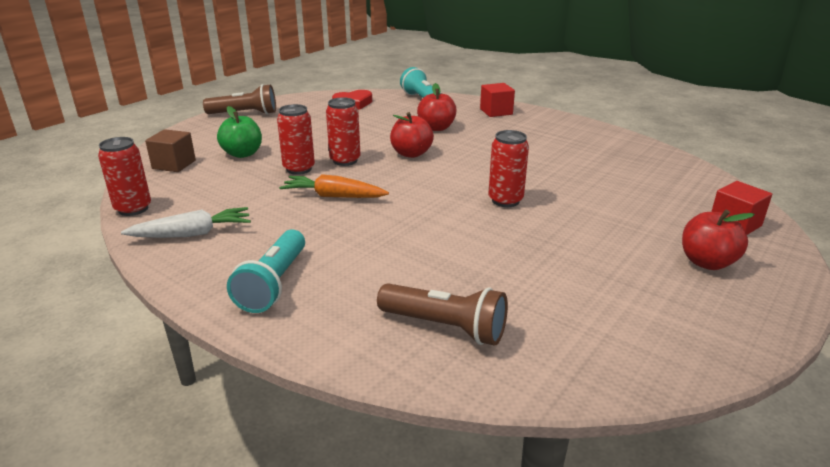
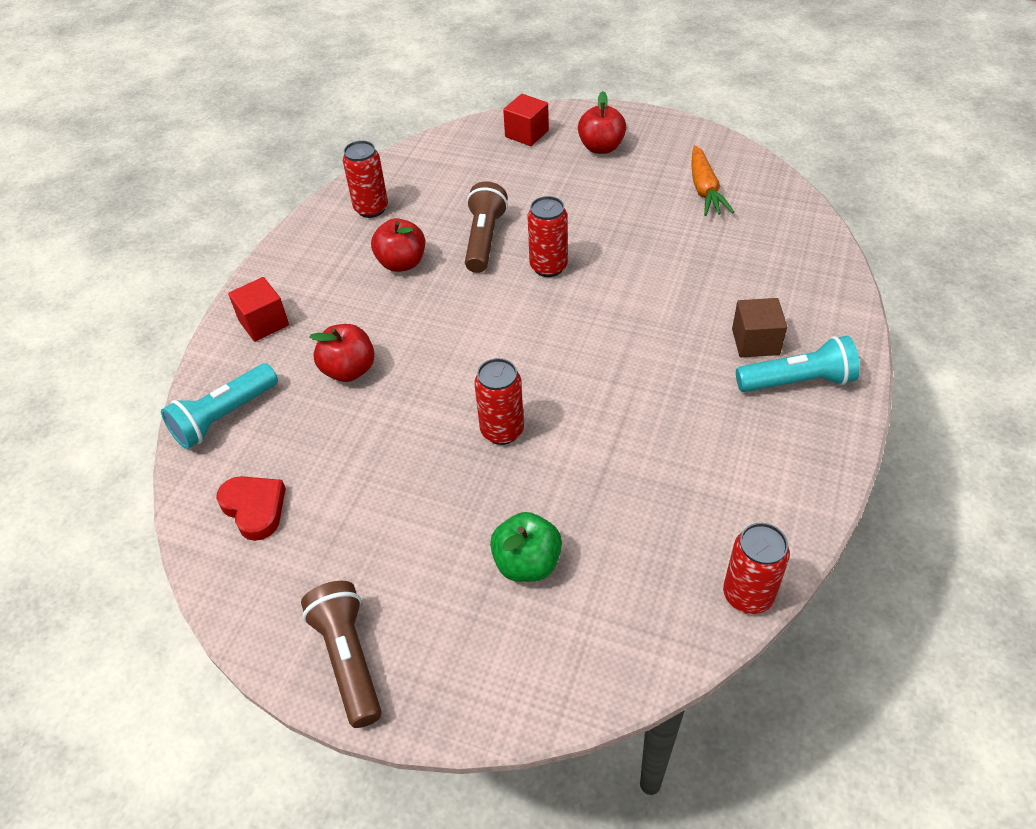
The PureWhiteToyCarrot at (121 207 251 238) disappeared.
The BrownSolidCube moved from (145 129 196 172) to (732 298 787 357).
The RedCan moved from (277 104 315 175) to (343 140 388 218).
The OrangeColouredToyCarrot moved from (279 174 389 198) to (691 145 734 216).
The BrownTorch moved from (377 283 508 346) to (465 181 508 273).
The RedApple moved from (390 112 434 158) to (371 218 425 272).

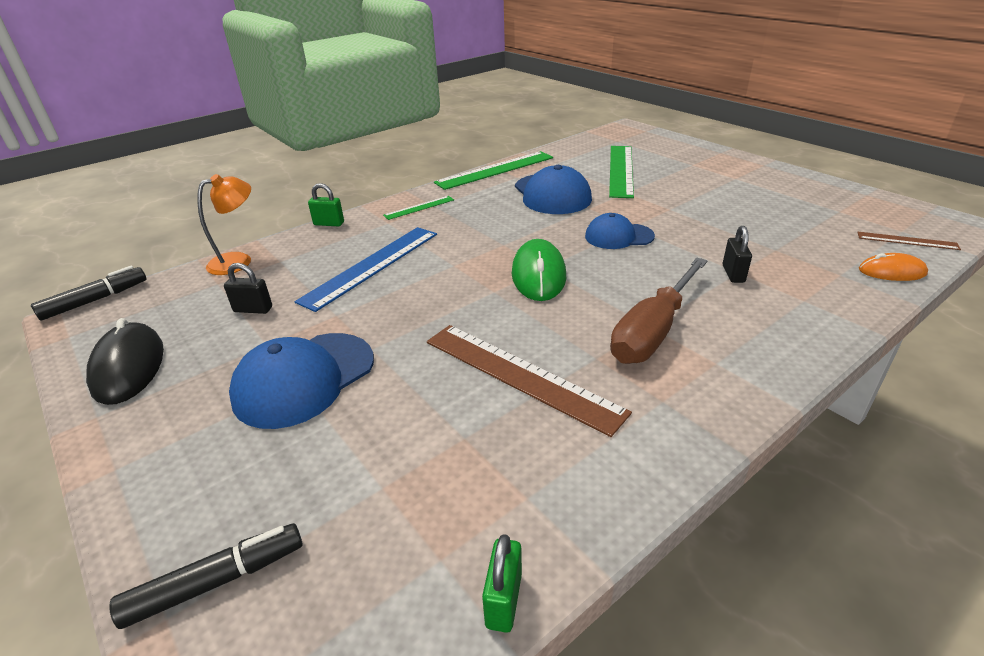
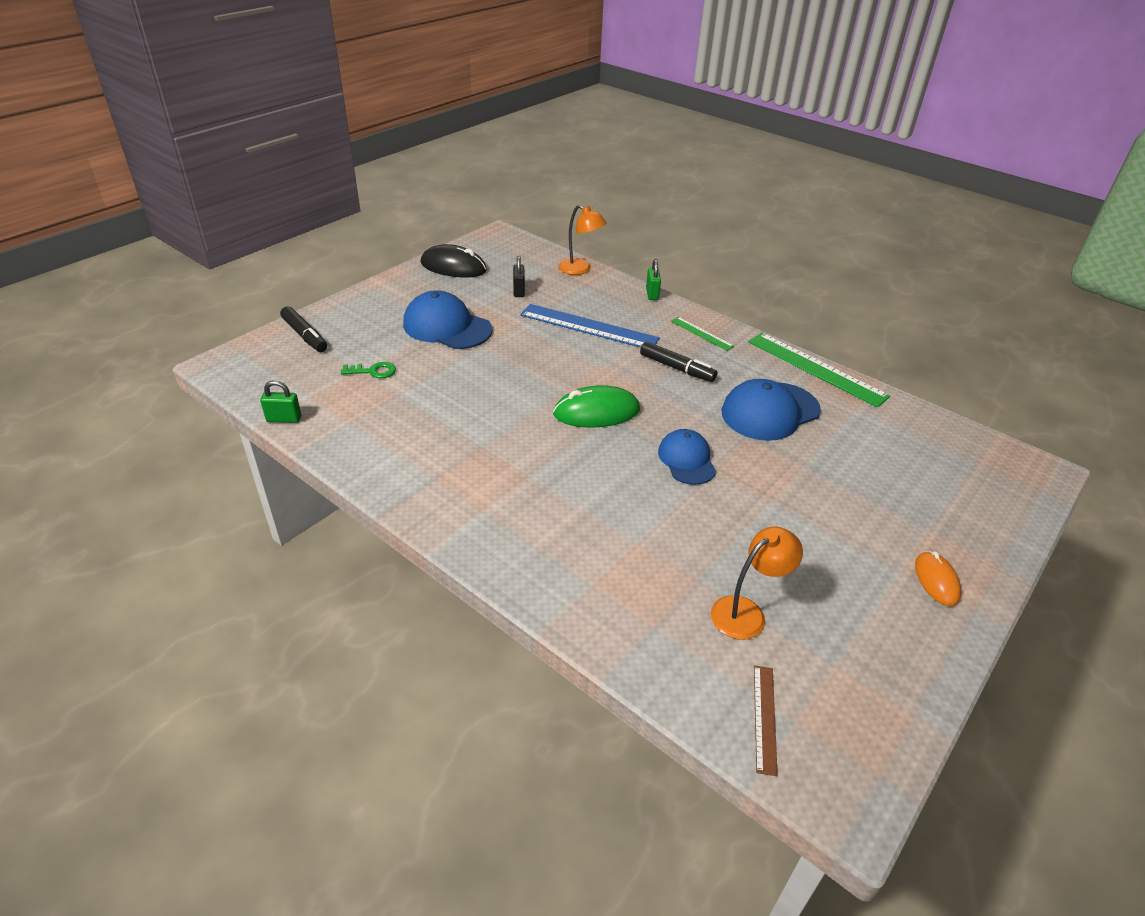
The BrownRuler at (427 325 632 437) disappeared.
The LeafGreenRuler at (609 146 634 198) disappeared.
The BrownFlatScrewdriver at (610 258 707 364) disappeared.
The BlackLock at (723 226 752 283) disappeared.
The LeafGreenLatchkey at (341 362 396 378) appeared.
The OrangeColouredLamp at (711 527 803 640) appeared.
The BlackMarker moved from (31 266 146 321) to (640 341 717 382).
The OrangeColouredMouse moved from (859 253 928 281) to (915 551 961 606).
The BlackMouse at (86 318 164 405) turned 45 degrees clockwise.

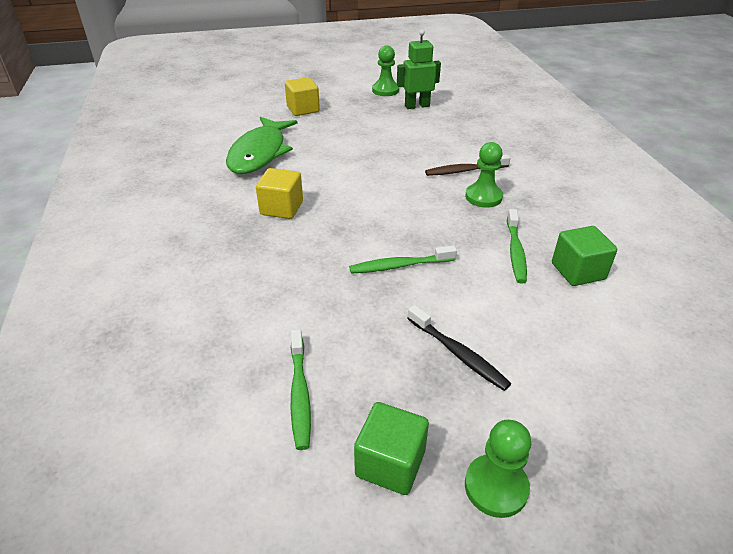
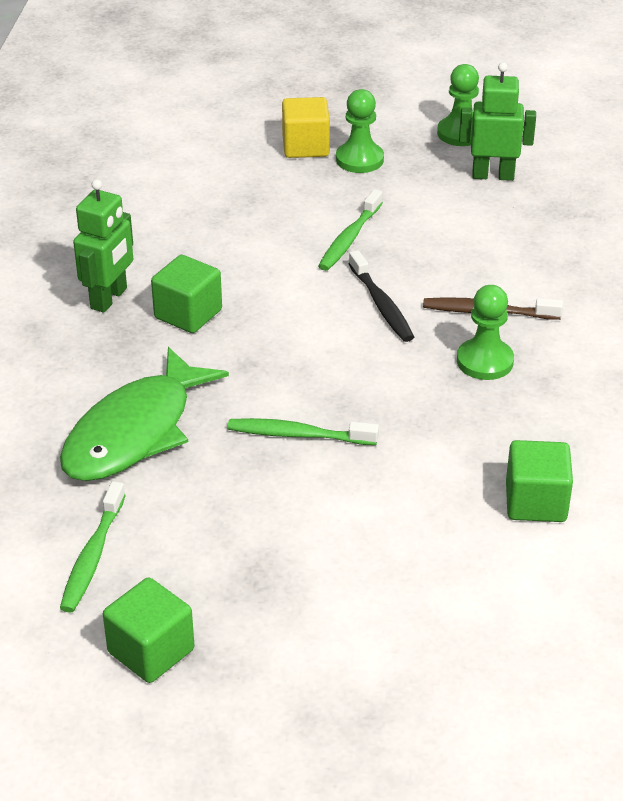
The LeafGreenRobot at (73 179 133 313) appeared.
The LeafGreenFishFigure moved from (226 117 297 174) to (60 347 229 481).
The BlackToothbrush moved from (407 305 511 391) to (349 250 414 342).
The LeafGreenGamePawn moved from (465 420 531 518) to (336 89 384 173).
The LeafGreenToothbrush moved from (507 209 527 284) to (318 189 383 271).
The BrightYellowSolidCube at (256 168 303 219) became the LeafGreenSolidCube at (151 255 222 333).

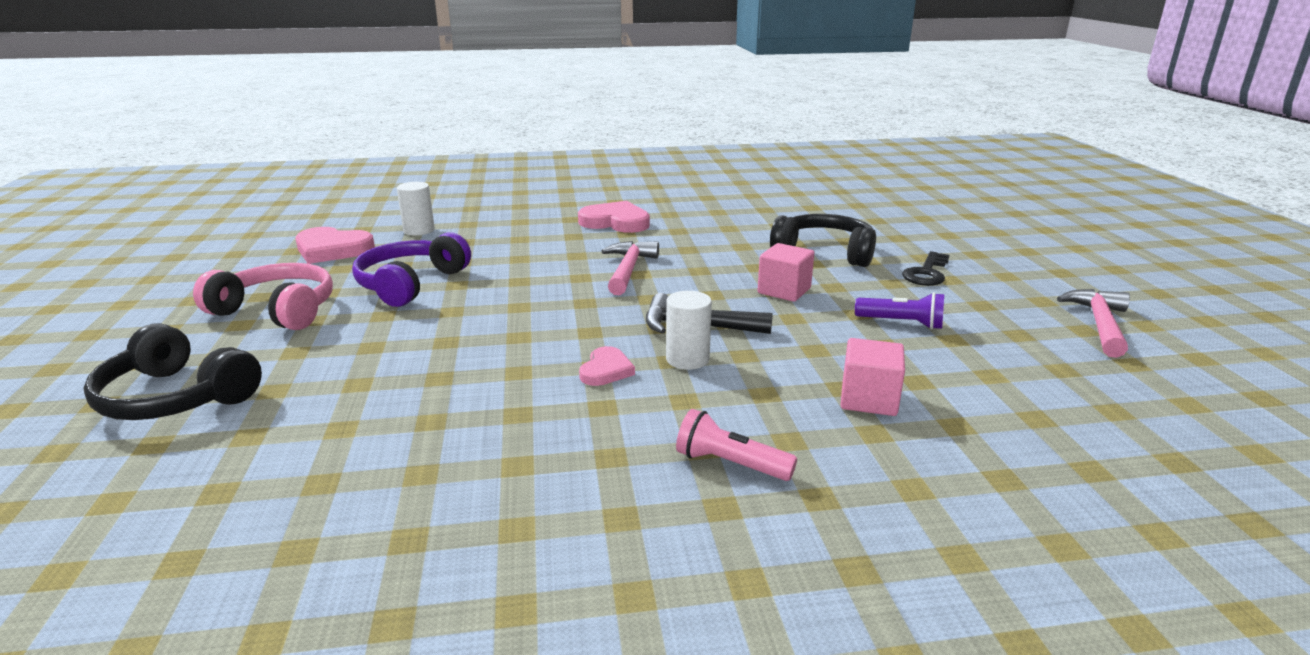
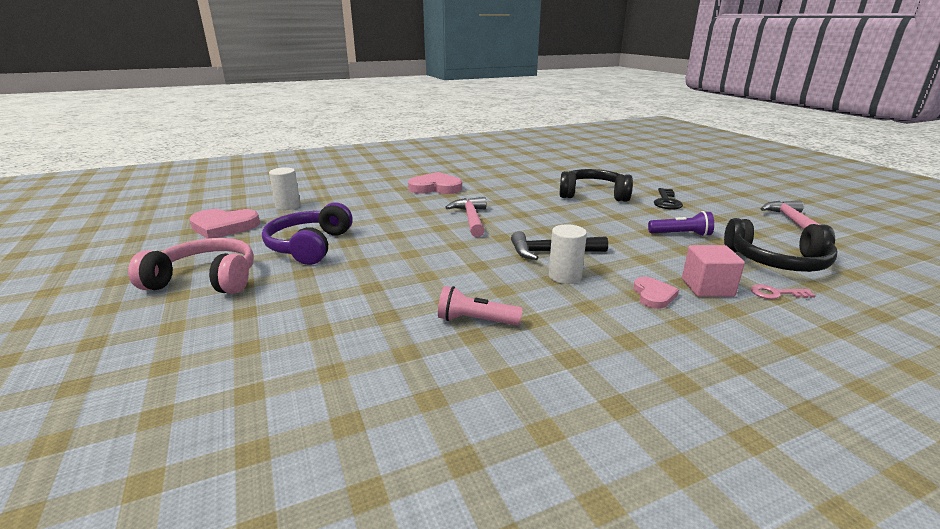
The RosePinkSolidCube at (758 243 814 302) disappeared.
The RosePinkLatchkey at (751 285 816 299) appeared.
The BlackOverEarHeadphones moved from (84 323 262 420) to (724 218 837 272).
The RosePinkHeartShape moved from (579 346 635 386) to (633 277 679 309).
The RosePinkTorch moved from (676 409 797 481) to (438 286 523 326).

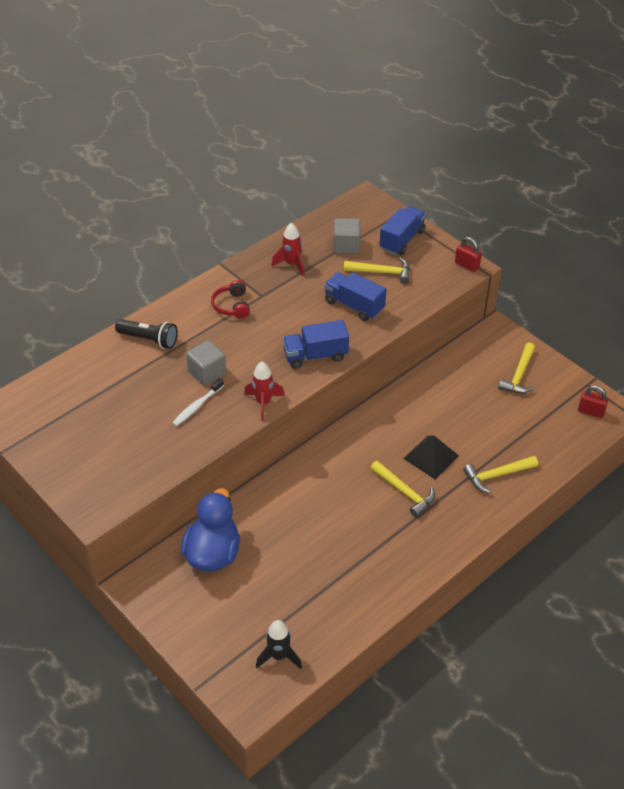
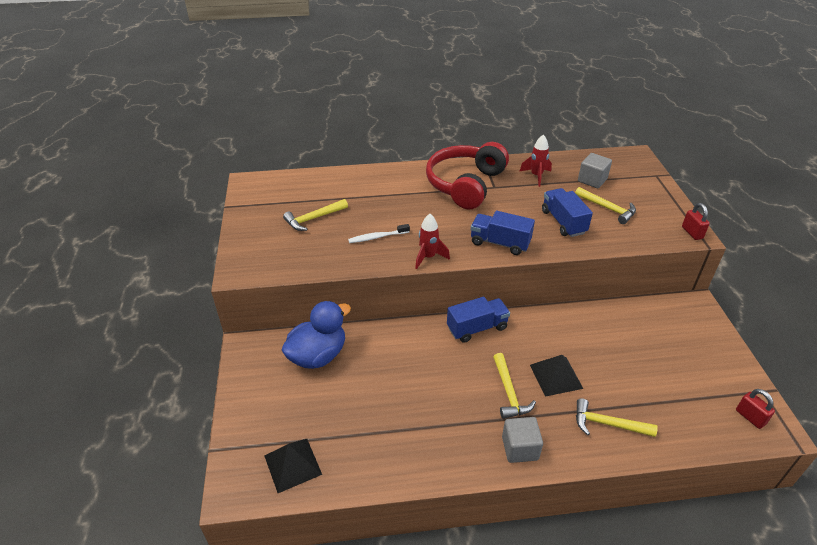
The BlackTorch at (115 319 178 349) disappeared.
The AshGreySolidCube moved from (186 340 226 386) to (502 417 543 463).
The RoyalBlueLorry moved from (379 206 426 255) to (447 297 510 343).
The BrightYellowClawHammer moved from (498 342 535 394) to (283 199 348 231).
The BlackToyRocket at (256 620 302 669) was replaced by the BlackPyramid at (265 439 322 493).
The RedOverEarHeadphones at (211 280 250 319) changed to 2.25 times the size.

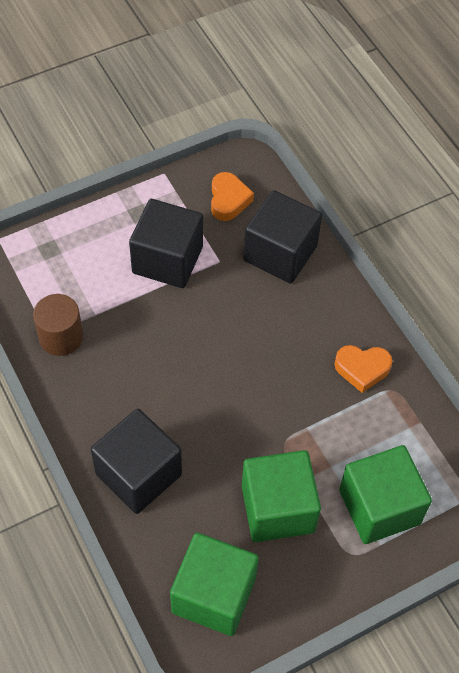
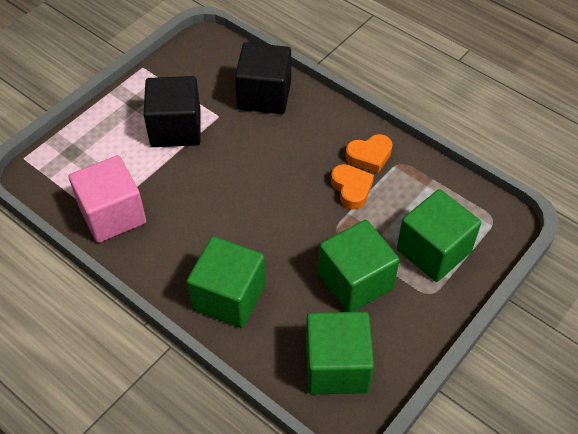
The OrangeColouredHeartShape moved from (211 172 254 221) to (331 164 374 209).
The BrownSolidCylinder at (33 294 83 356) was replaced by the RosePinkSolidCube at (69 155 146 243).
The BlackSolidCube at (91 409 182 514) became the LeafGreenSolidCube at (187 236 266 328).

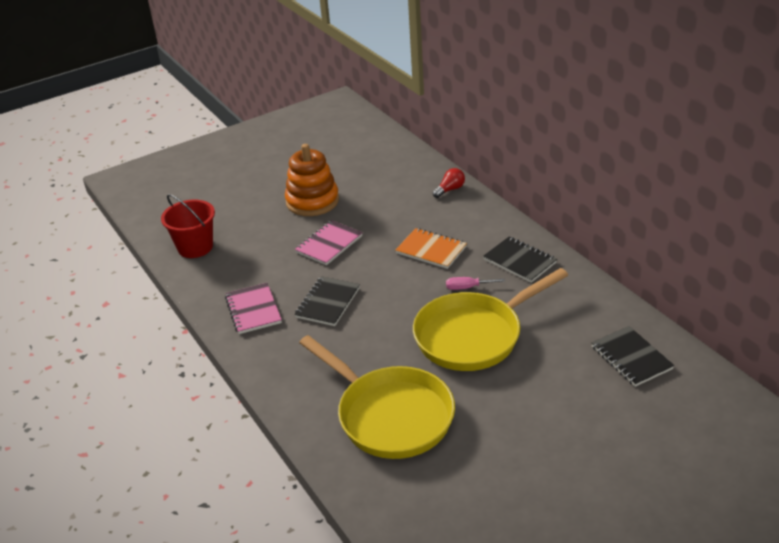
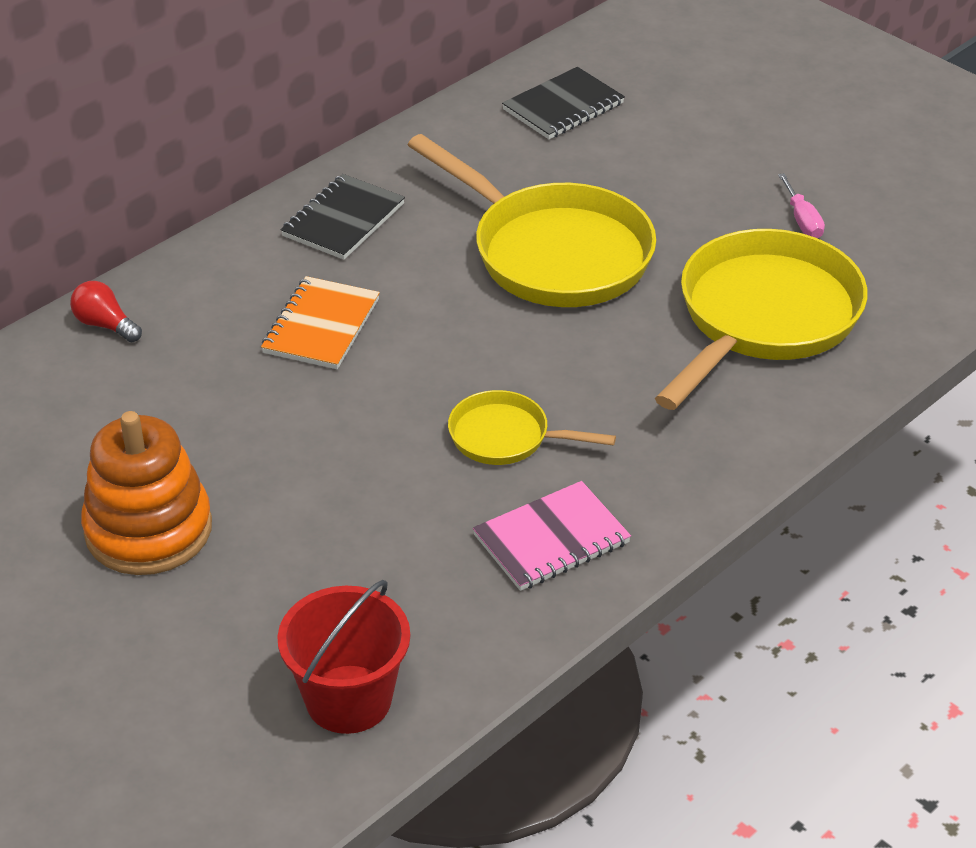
The RosePinkExerciseBook at (295 220 363 265) disappeared.
The RosePinkFlatScrewdriver moved from (446 277 505 290) to (778 173 825 238).
The BlackExerciseBook at (294 276 360 326) was replaced by the BrightYellowPan at (448 390 616 465).

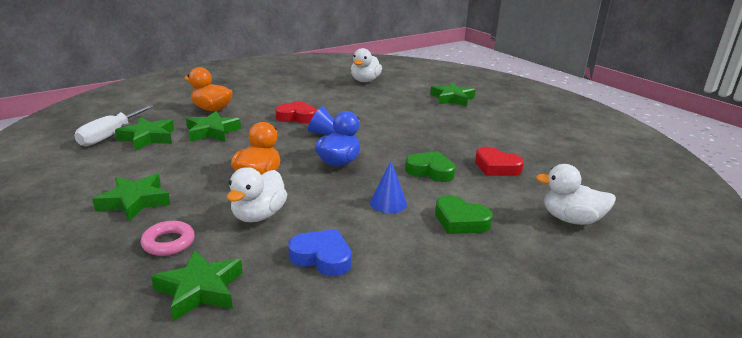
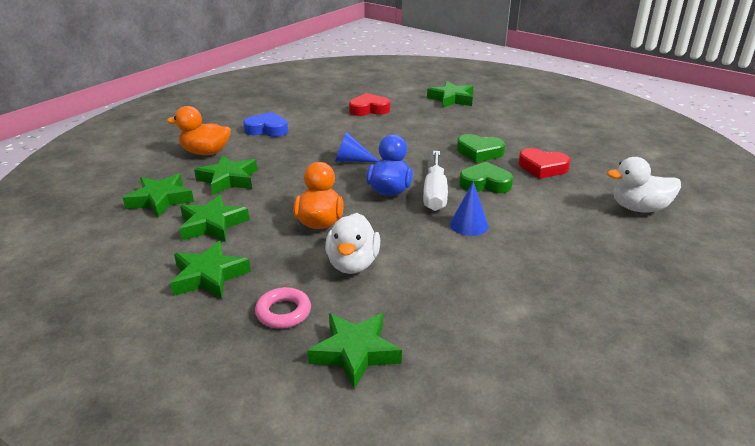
The PureWhiteRubberDuck at (351 48 382 82) disappeared.
The LeafGreenStar at (180 194 249 242) appeared.
The PureWhiteFlatScrewdriver moved from (74 105 154 147) to (423 151 448 211).
The RedHeartShape moved from (275 101 317 123) to (349 93 390 116).
The RoyalBlueHeartShape moved from (288 229 352 276) to (243 112 288 137).
The LeafGreenHeartShape moved from (435 195 493 234) to (457 134 505 163).

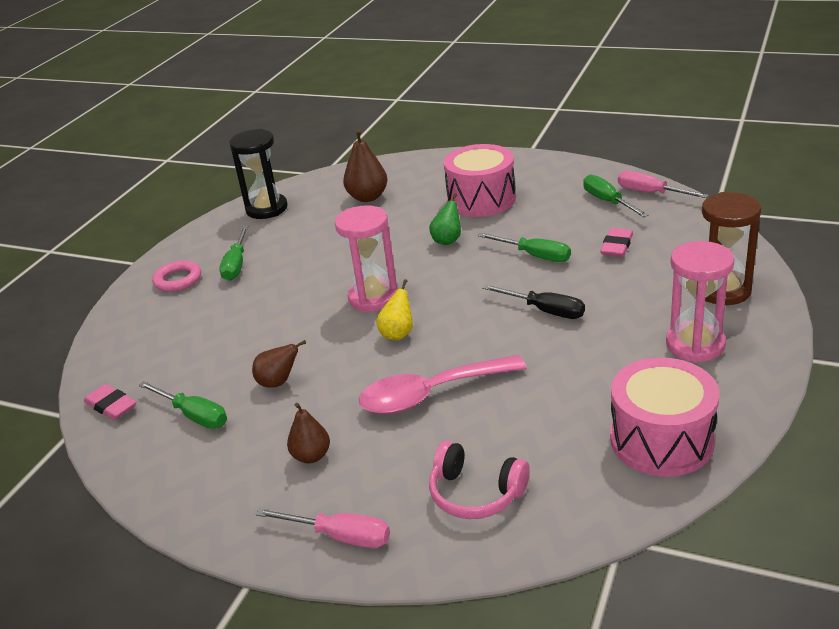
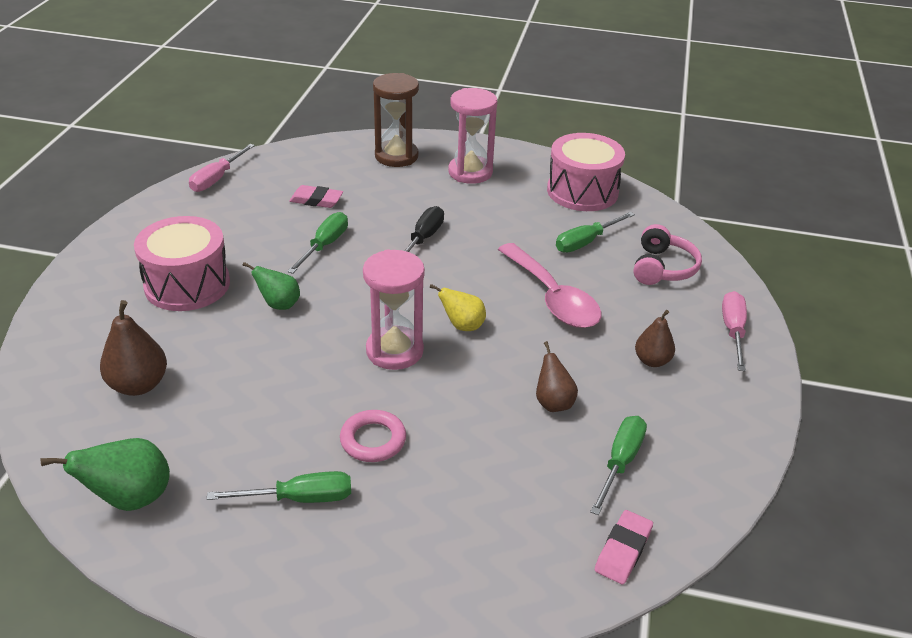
The RosePinkTorus moved from (152 260 201 292) to (340 410 406 462).
The LeafGreenFlatScrewdriver moved from (583 174 649 217) to (556 212 635 253).
The BlackSandTimer at (229 129 288 219) was replaced by the LeafGreenPear at (41 438 170 511).

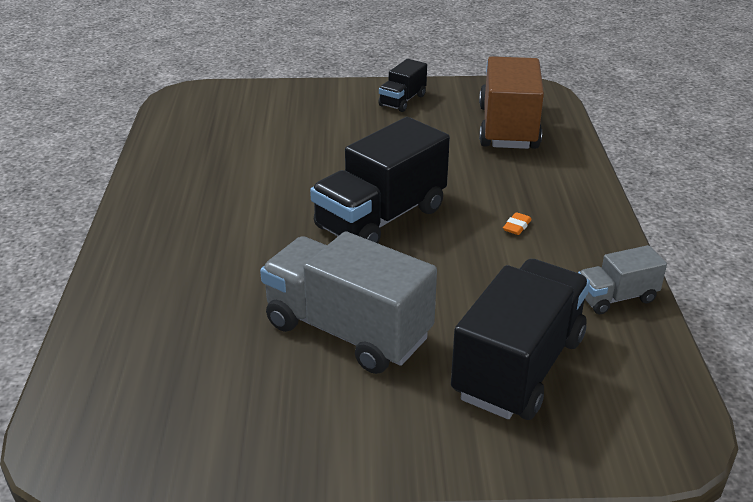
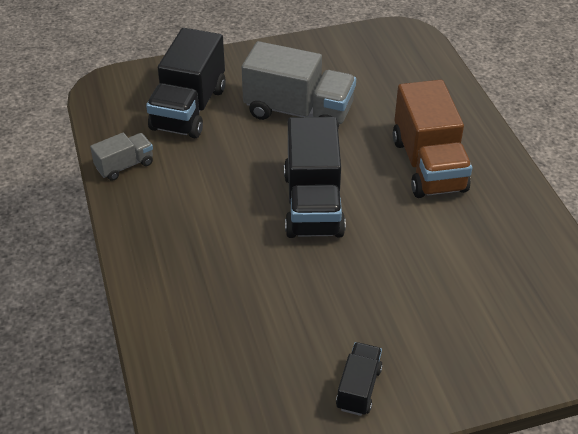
The OrangeColouredGumEraser at (503 212 532 235) disappeared.
The BrownLorry moved from (479 56 544 149) to (393 80 472 198).
The BlackLorry at (310 117 450 243) turned 150 degrees clockwise.

